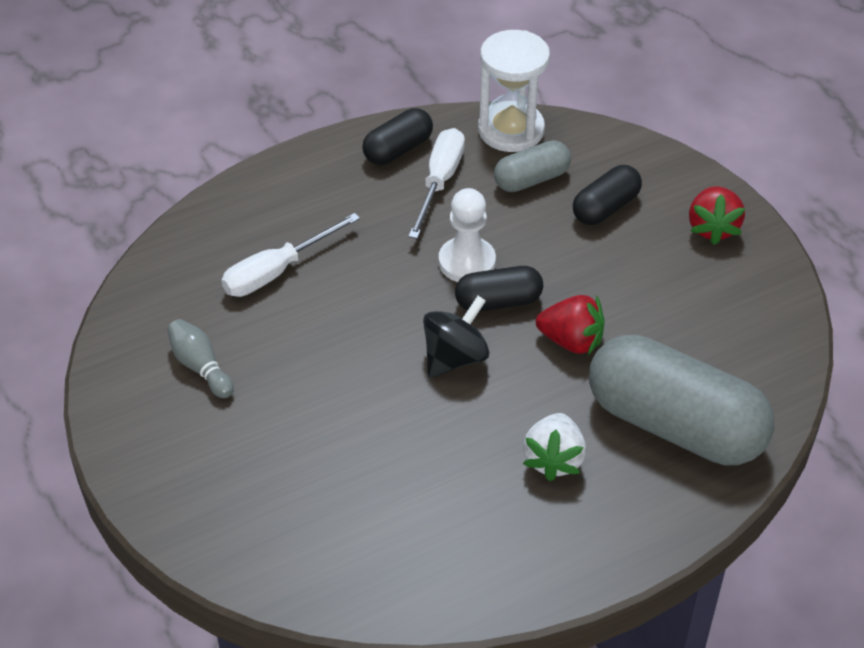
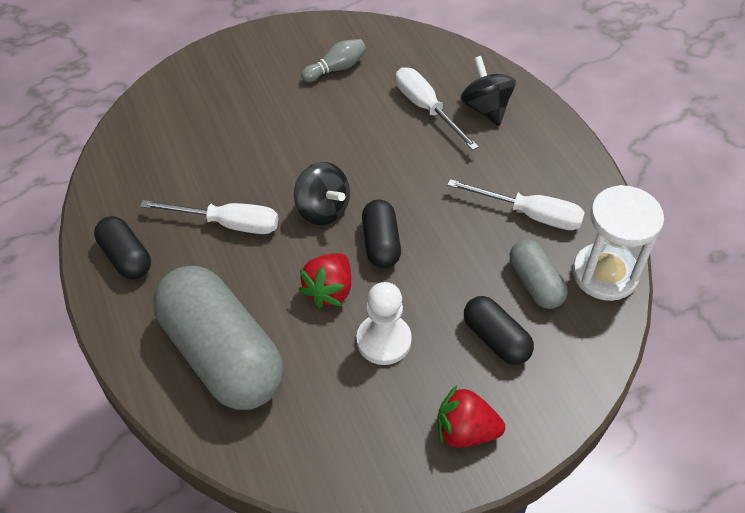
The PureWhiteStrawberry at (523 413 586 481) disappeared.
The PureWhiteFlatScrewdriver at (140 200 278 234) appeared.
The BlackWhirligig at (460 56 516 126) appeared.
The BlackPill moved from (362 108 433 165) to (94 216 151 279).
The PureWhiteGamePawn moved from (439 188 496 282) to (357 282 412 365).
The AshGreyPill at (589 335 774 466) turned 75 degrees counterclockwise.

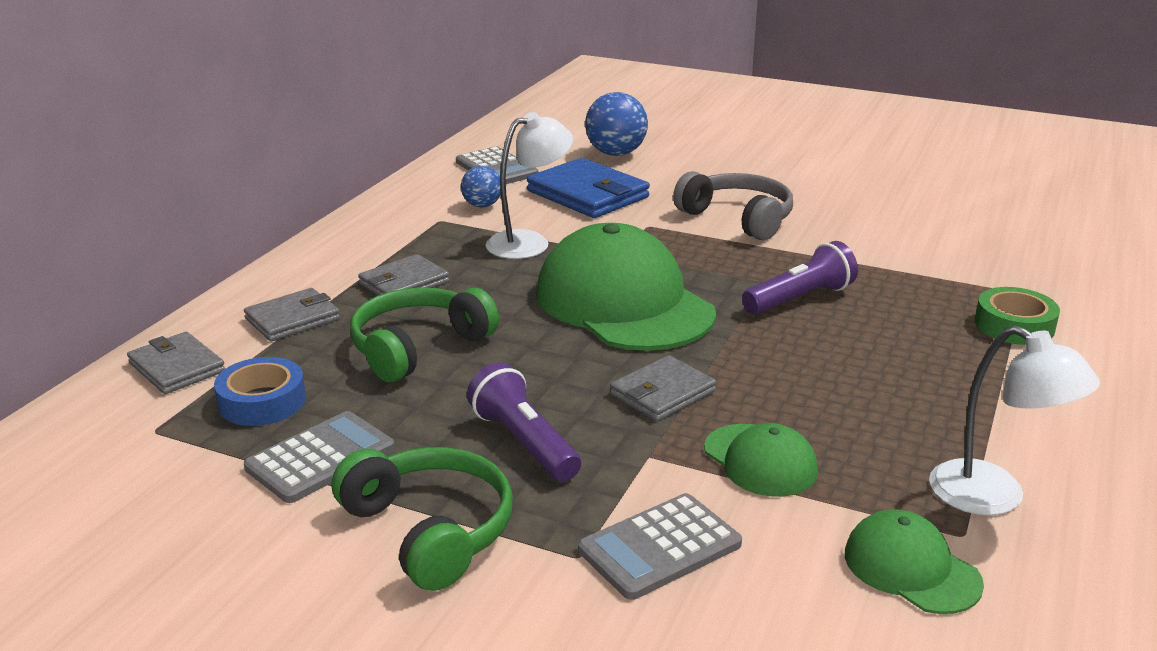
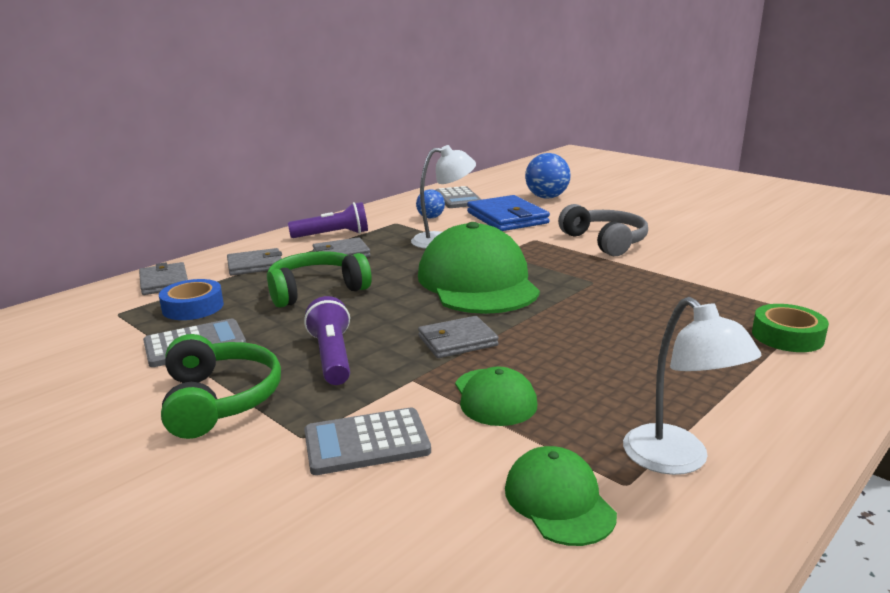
The PurpleTorch moved from (742 241 858 315) to (288 202 368 238).

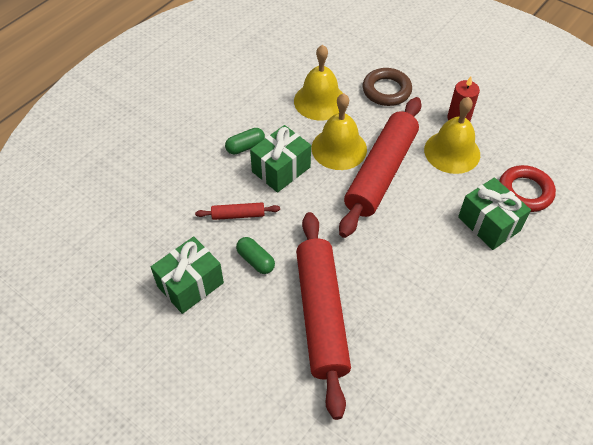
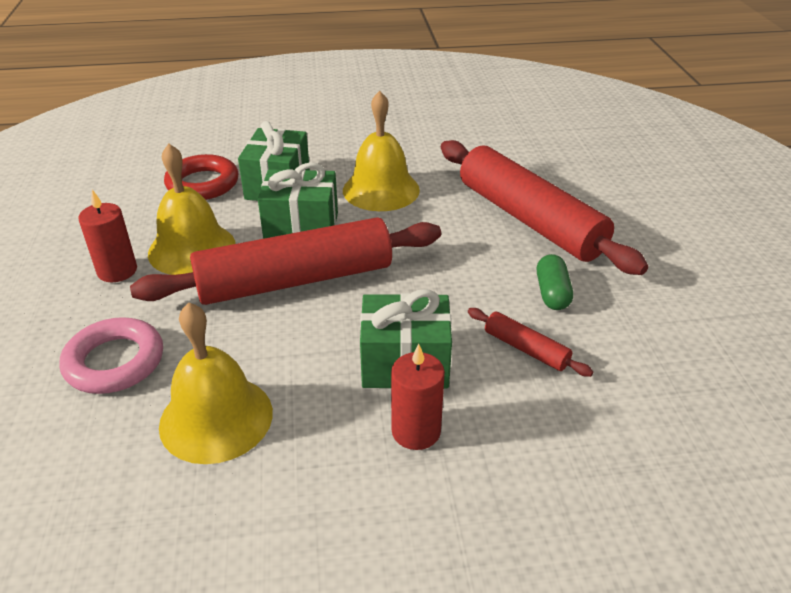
The LeafGreenPresent moved from (151 236 224 314) to (258 163 338 239).
The BrightYellowHandBell moved from (312 93 367 170) to (343 91 420 211).
The LeafGreenPill at (225 128 265 155) was replaced by the RedCandle at (391 344 445 450).
The BrownTorus at (362 68 412 106) became the RosePinkTorus at (59 317 163 394).
The RedPastryRoller at (296 212 351 420) turned 75 degrees counterclockwise.

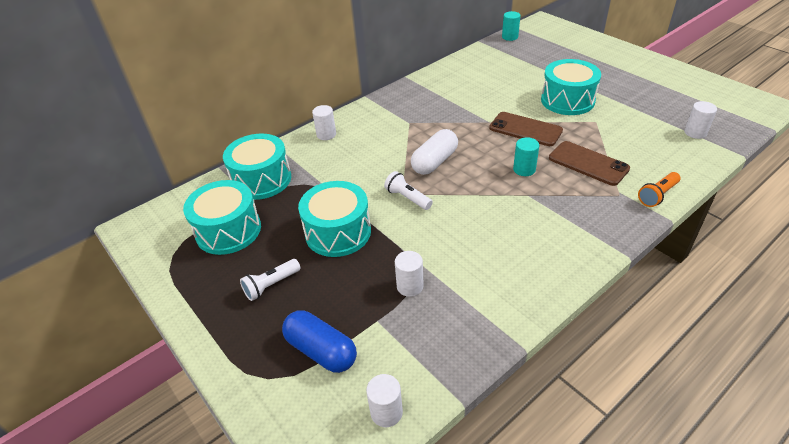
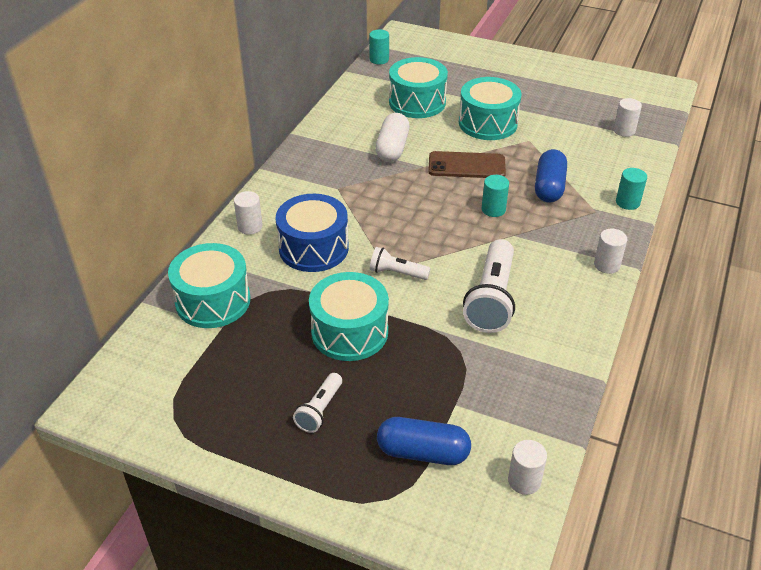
The RoyalBlueSnareDrum at (276 194 349 272) appeared.
The PureWhiteTorch at (463 239 515 333) appeared.
The TealSnareDrum moved from (183 180 261 255) to (389 57 448 118).
The PureWhiteSolidCylinder moved from (395 251 424 297) to (594 229 627 274).
The PureWhitePill moved from (411 129 458 175) to (375 113 410 162).
The BrownPhone at (549 141 630 186) was replaced by the RoyalBluePill at (535 149 567 202).
The OrangeColouredTorch at (638 172 681 207) was replaced by the TealSolidCylinder at (616 168 647 210).

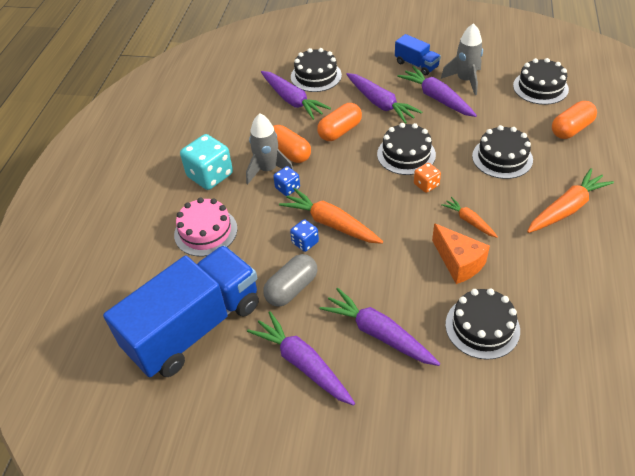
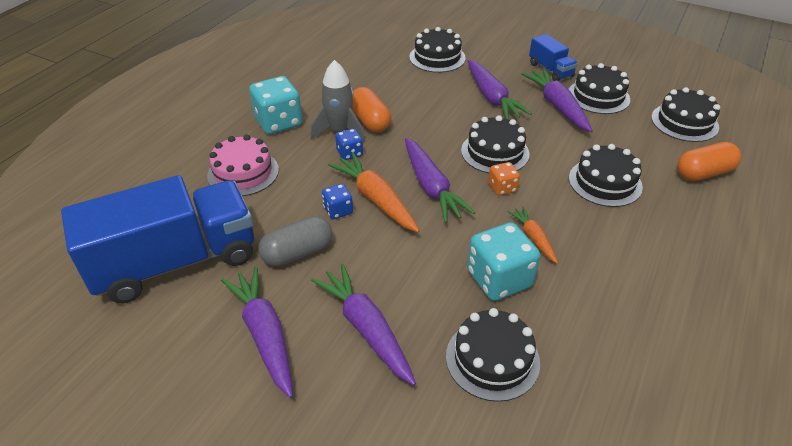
The OrangeColouredPill at (317 103 362 141) disappeared.
The OrangeColouredToyCarrot at (527 168 614 233) disappeared.
The PurpleToyCarrot moved from (261 71 331 120) to (405 138 475 223).
The OrangeColouredCheeseWedge at (432 223 490 284) was replaced by the TealDie at (467 222 540 301).
The AshGreyToyRocket at (441 23 483 95) was replaced by the BlackLayerCake at (568 63 630 114).

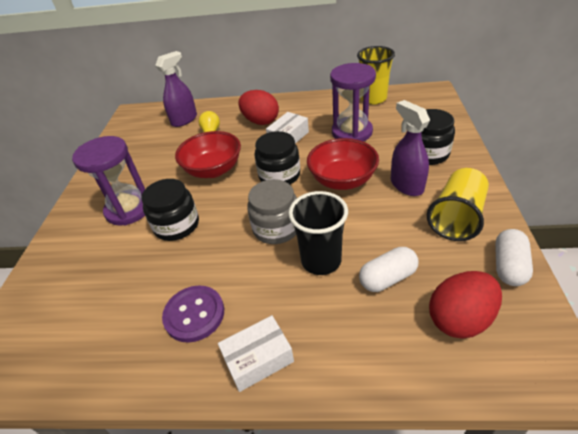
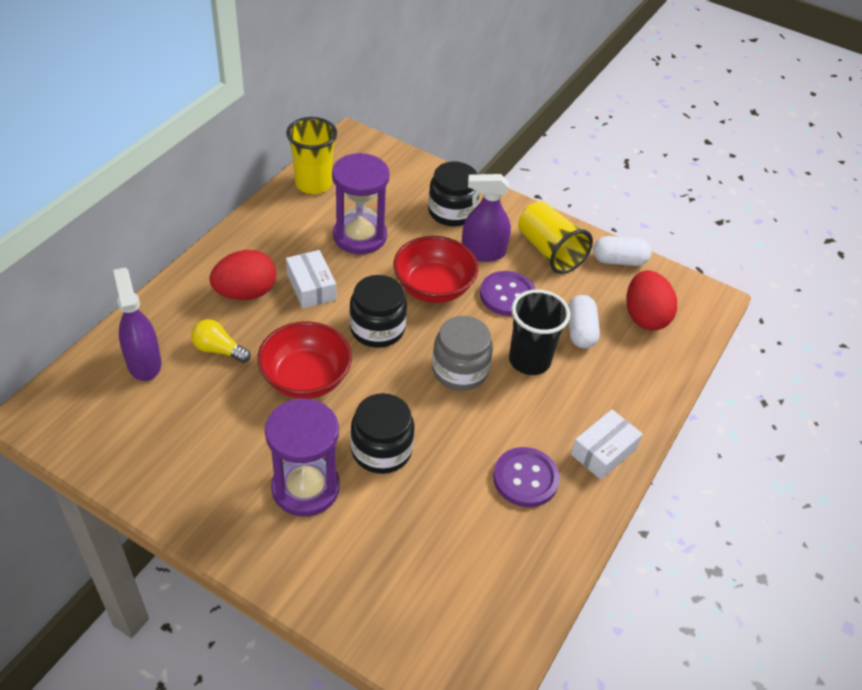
The PurpleShirtButton at (480 271 535 316) appeared.
The PureWhitePackage at (218 315 294 392) turned 45 degrees clockwise.
The PureWhitePill at (495 229 533 286) turned 45 degrees counterclockwise.

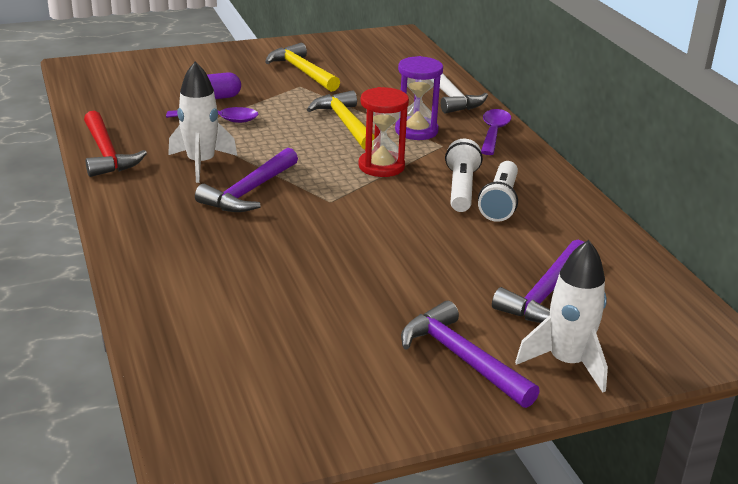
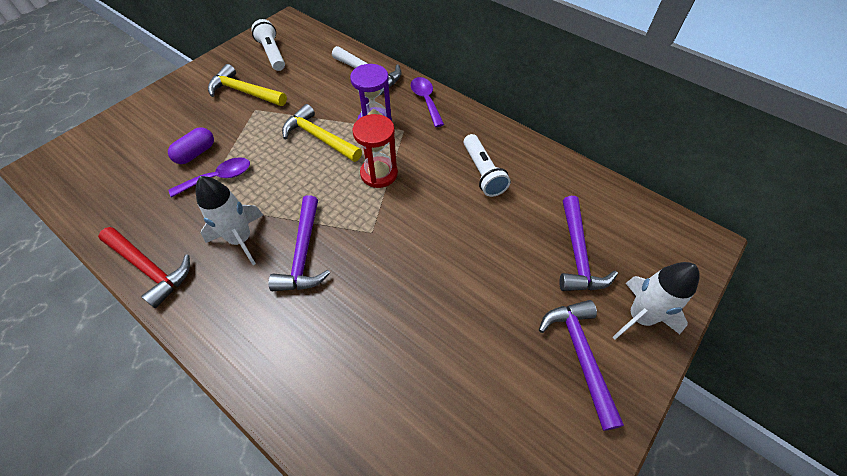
The PureWhiteTorch moved from (445 139 483 212) to (251 19 285 71).
The PurpleClawHammer at (401 301 540 408) turned 60 degrees clockwise.

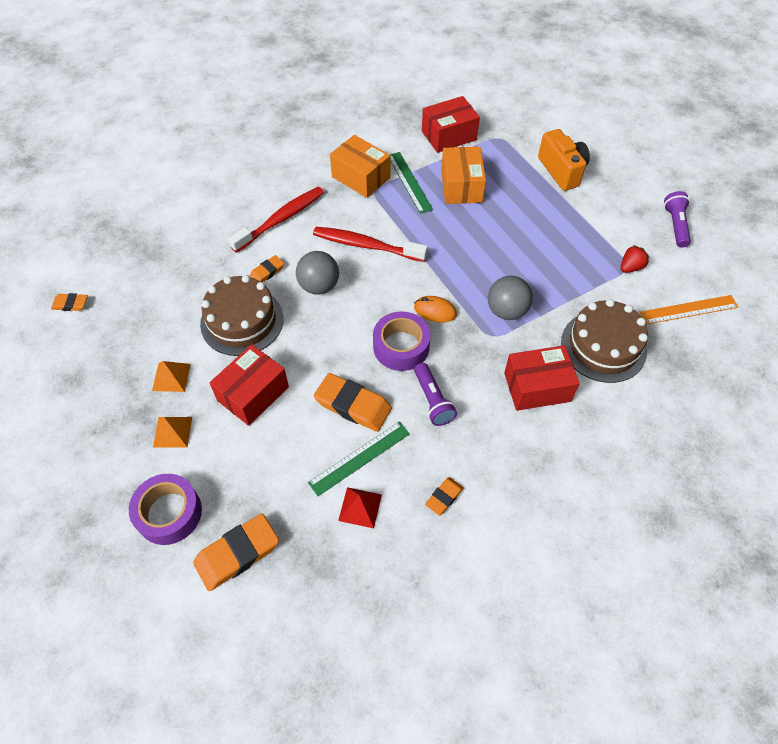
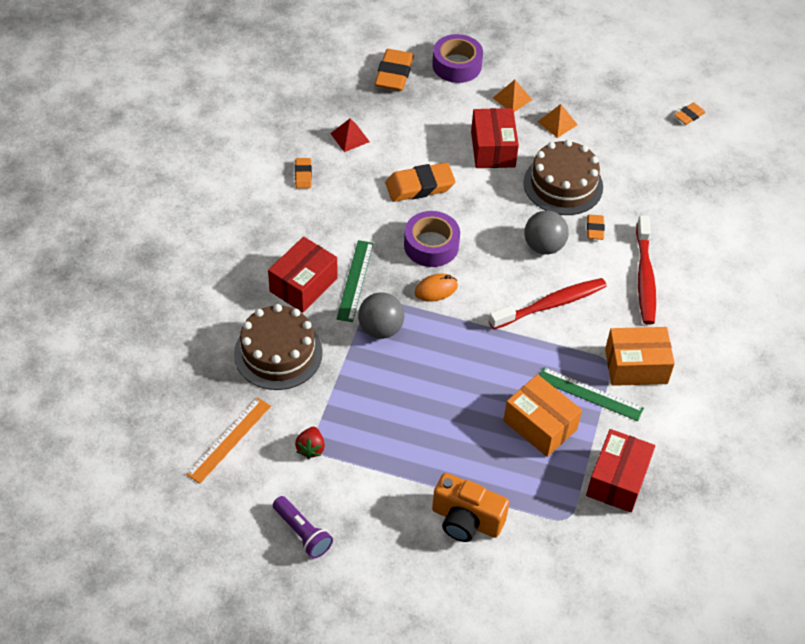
The PurpleTorch at (414 363 457 426) disappeared.
The LeafGreenRuler moved from (308 422 410 496) to (337 240 374 322).

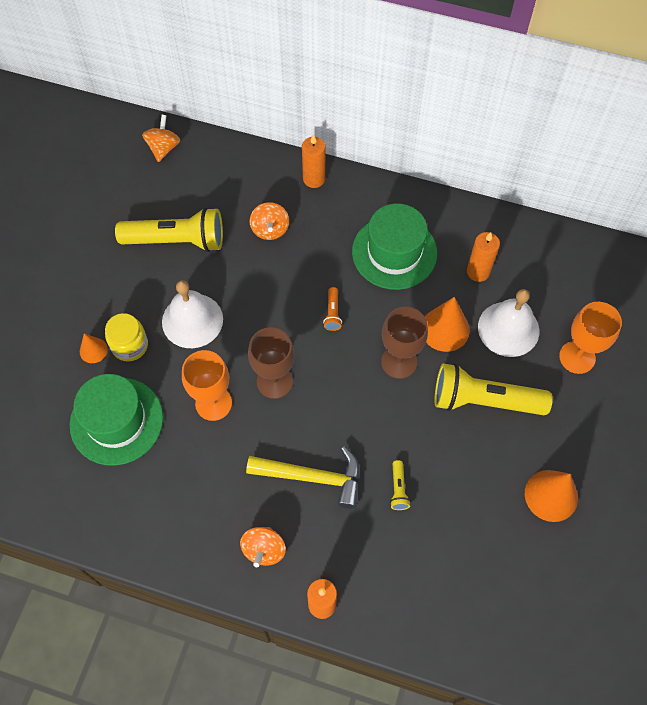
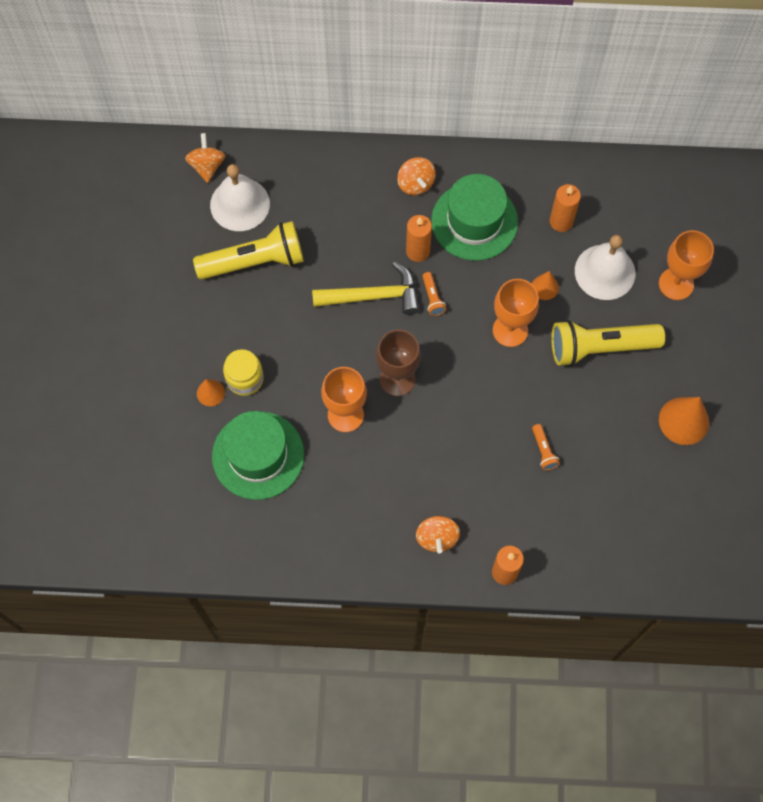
The PureWhiteHandBell moved from (162 280 223 348) to (210 164 270 231).
The BrightYellowClawHammer moved from (246 446 360 509) to (312 262 420 315).
The OrangeColouredWhirligig moved from (250 202 289 240) to (397 157 436 195).
The OrangeColouredCandle moved from (302 134 325 188) to (406 215 432 262).
The BrownChalice at (381 307 428 379) became the OrangeColouredChalice at (493 279 539 347).
The BrightYellowTorch at (390 460 411 510) became the OrangeColouredTorch at (532 424 560 471).
The OrangeColouredConeShape at (425 297 470 352) changed to 0.57 times the size.

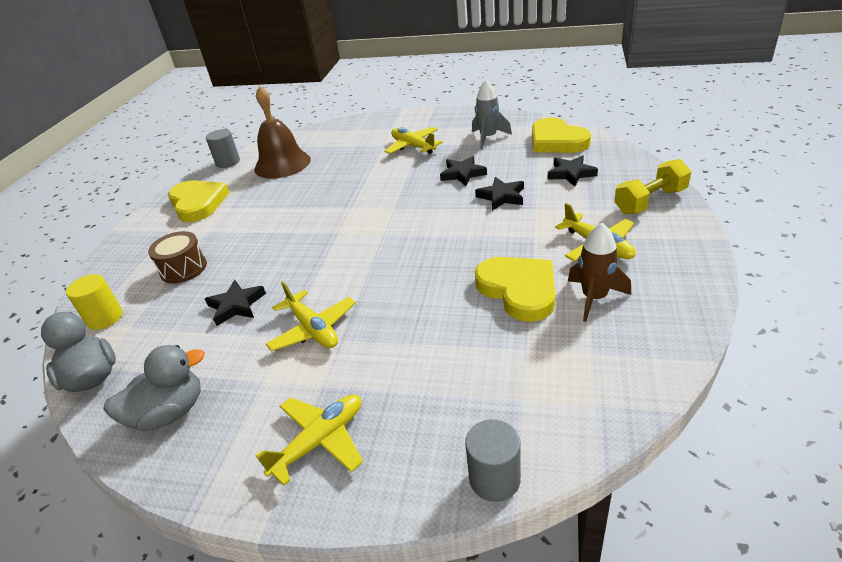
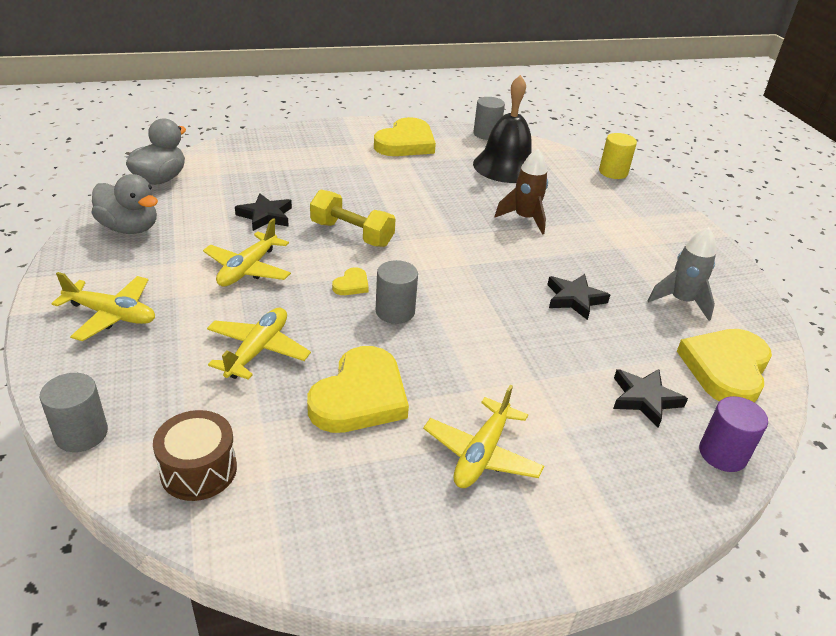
The BlackStar at (475 177 524 210) disappeared.
The BrightYellowHeartShape at (332 267 369 295) appeared.
The AshGreySolidCylinder at (376 260 418 324) appeared.
The PurpleSolidCylinder at (699 396 768 472) appeared.
The BrightYellowSolidCylinder moved from (66 274 123 330) to (599 133 637 179).
The BrownSnareDrum moved from (148 231 207 284) to (153 410 237 501).
The BrightYellowPlane moved from (385 127 443 154) to (207 308 311 380).
The BrownToyRocket moved from (568 223 631 322) to (495 149 548 235).
The BrightYellowDumbbell moved from (614 159 691 214) to (310 190 396 247).
The BrownHandBell at (254 86 311 179) became the BlackHandBell at (473 75 532 183).

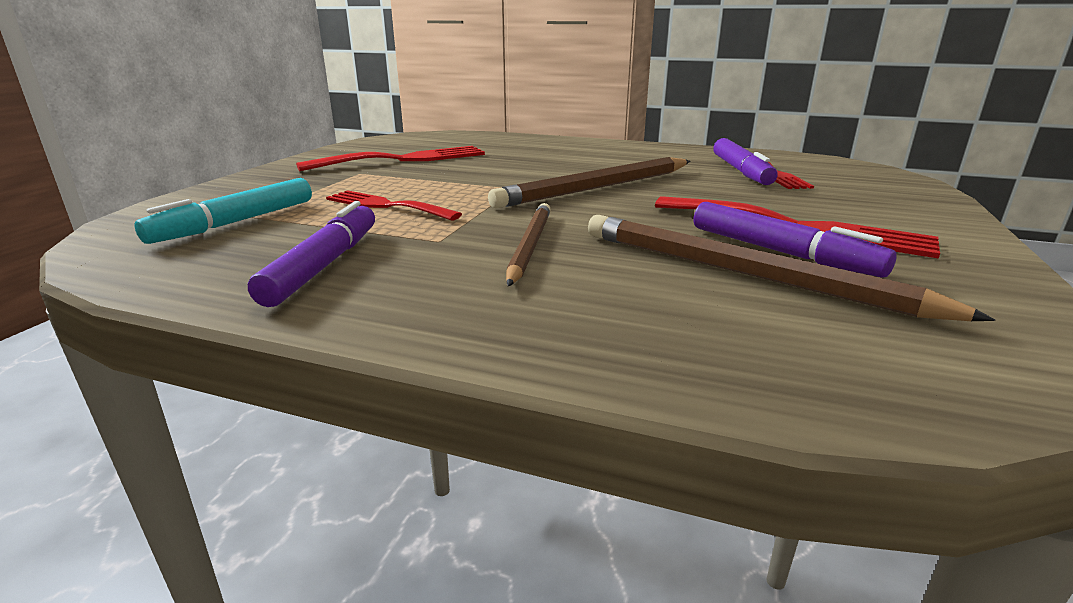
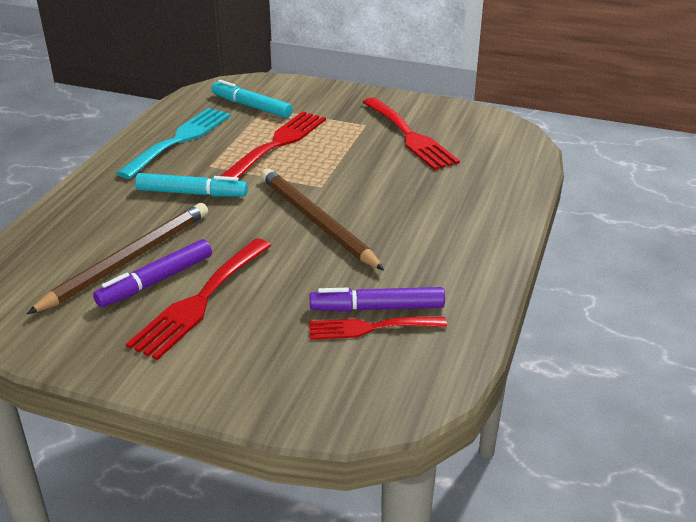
The PurpleMarker at (248 201 375 307) was replaced by the TealDinnerFork at (117 108 231 179).
The BrownPencil at (506 203 551 286) was replaced by the TealMarker at (135 173 248 197).
The RedDinnerFork at (326 190 462 221) changed to 1.52 times the size.

